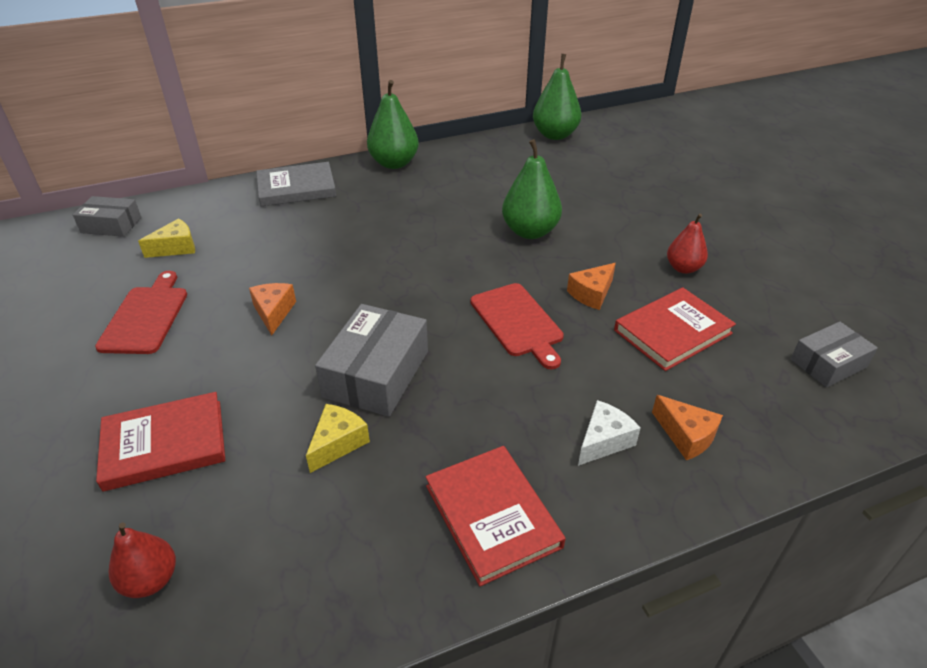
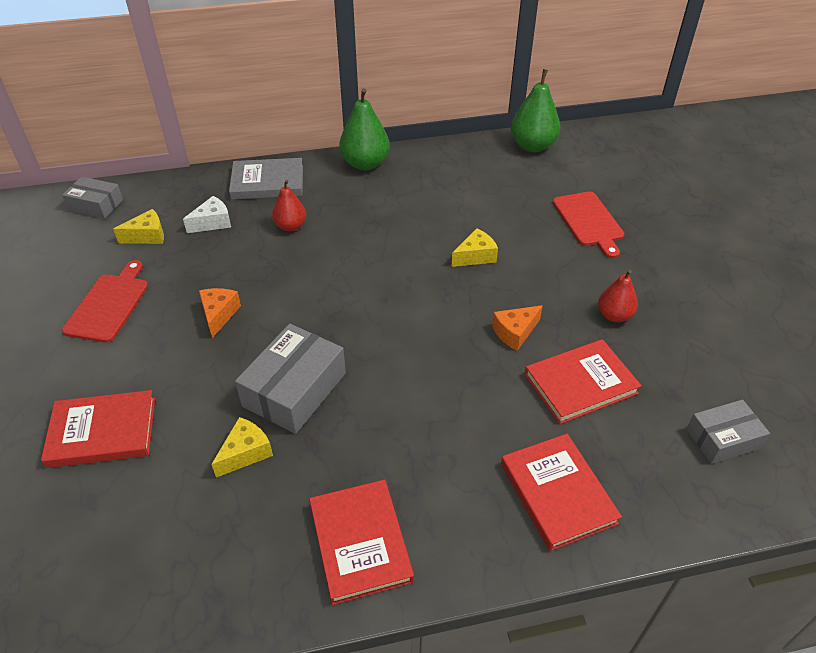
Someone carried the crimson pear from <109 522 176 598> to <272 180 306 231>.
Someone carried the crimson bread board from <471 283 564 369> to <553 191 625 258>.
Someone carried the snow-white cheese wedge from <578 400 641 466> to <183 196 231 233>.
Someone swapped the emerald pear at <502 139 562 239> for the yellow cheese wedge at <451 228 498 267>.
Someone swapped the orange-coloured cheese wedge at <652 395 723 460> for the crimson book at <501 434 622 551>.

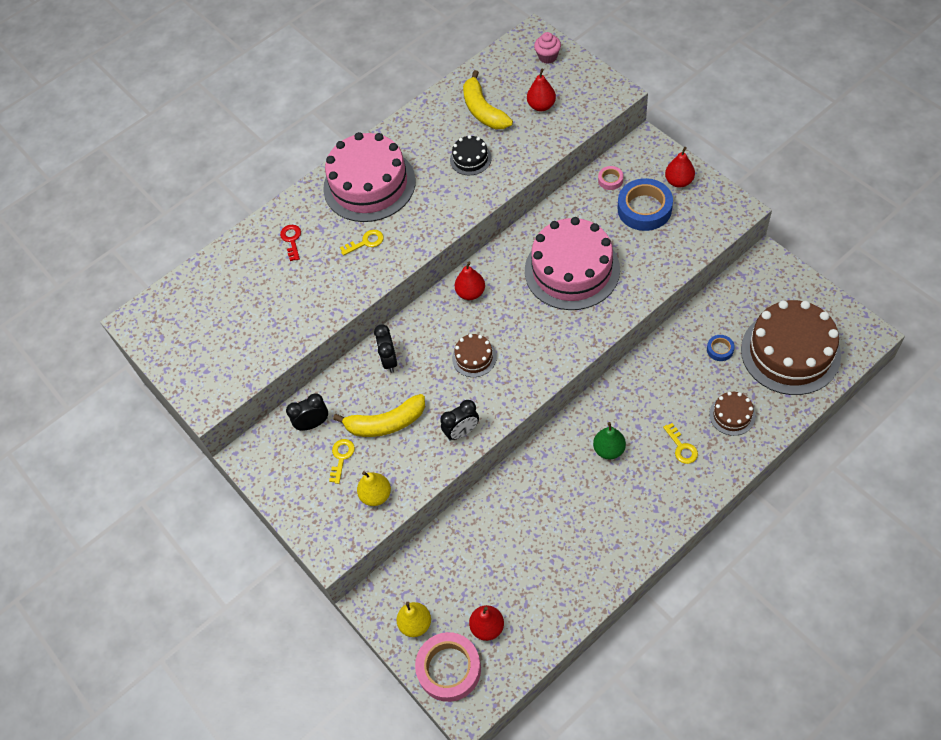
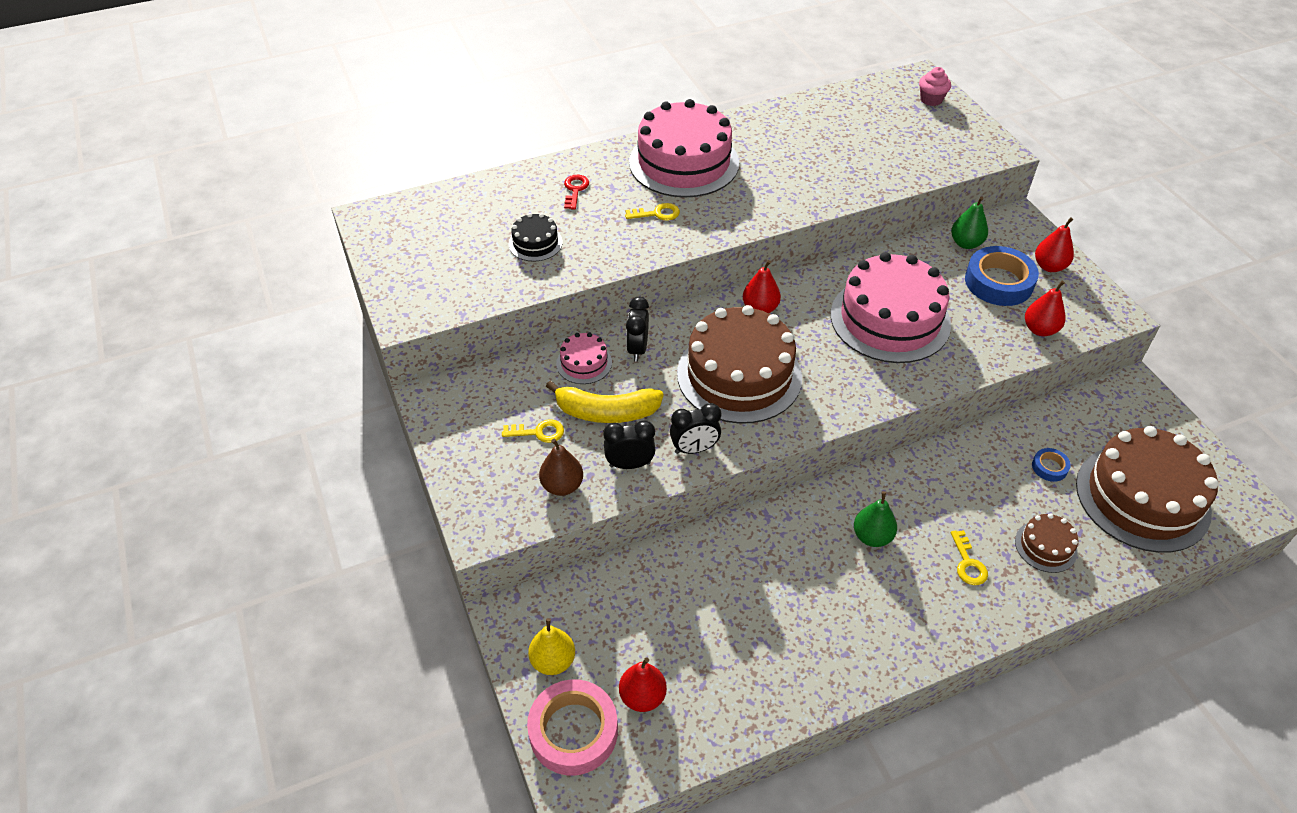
Someone took away the yellow banana at <463 70 513 129>.
Someone put down the rosy layer cake at <556 332 612 384>.
Someone carried the jet-black clock from <286 393 328 431> to <603 420 655 469>.
Someone carried the jet-black layer cake from <450 135 492 175> to <509 213 563 261>.
Someone carried the crimson pear from <527 69 556 111> to <1025 281 1066 336>.
Someone swapped the rosy sticky tape at <598 166 623 190> for the emerald pear at <951 196 988 249>.
Someone repainted the yellow pear at <357 471 391 506>, which became the dark brown pear at <539 439 583 496>.
Someone rotated the yellow key at <329 439 355 484> by 60 degrees clockwise.
Someone scaled the dark brown layer cake at <452 334 497 377> by 2.21.

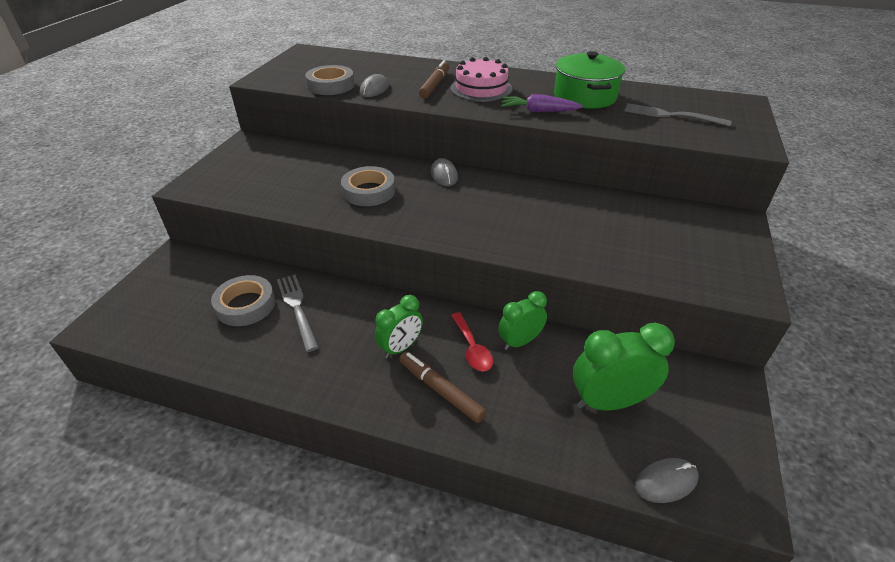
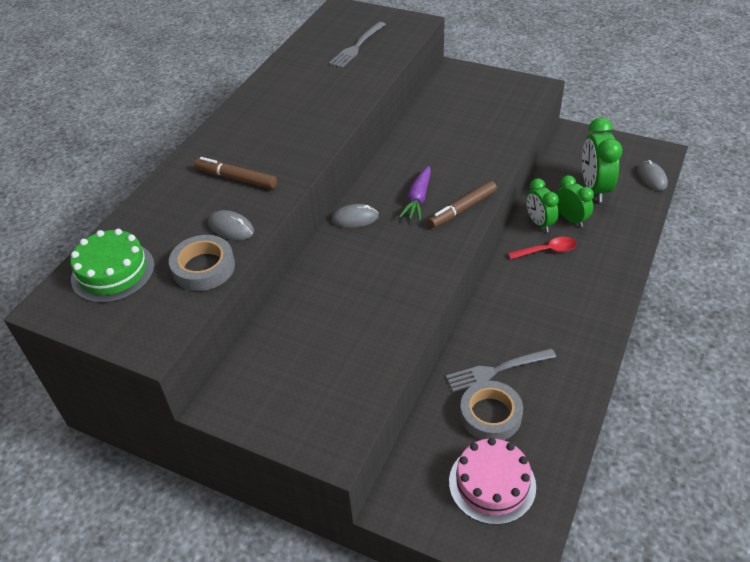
Someone took away the grey sticky tape at <341 166 395 206>.
Someone took away the emerald cooking pot at <554 51 625 108>.
Someone put down the emerald layer cake at <70 229 155 303>.
Someone carried the emerald clock from <375 295 423 358> to <556 175 594 227>.
Someone carried the dark brown marker from <399 351 486 423> to <428 181 497 228>.
Someone carried the rosy layer cake from <451 57 512 102> to <449 438 536 525>.
Someone carried the violet carrot from <501 94 583 112> to <399 166 431 221>.

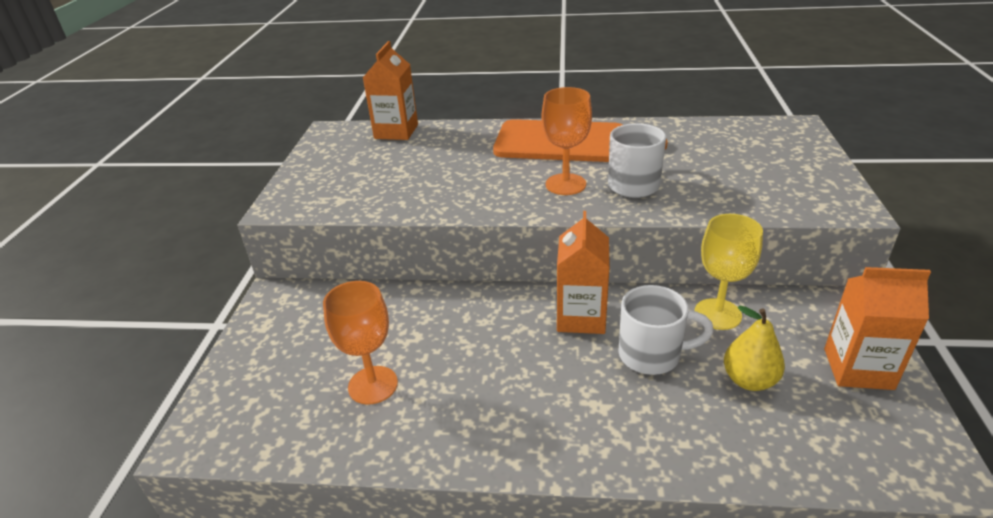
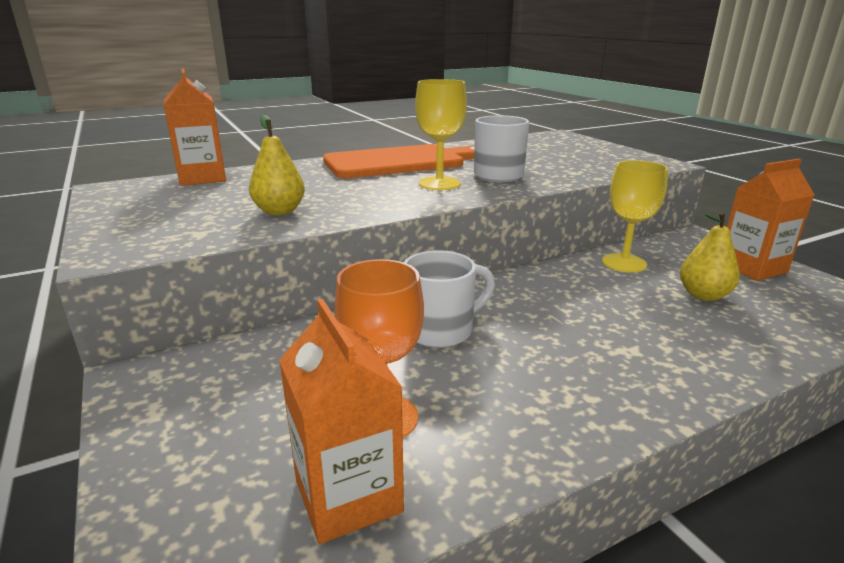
Someone put down the yellow pear at <249 115 305 215>.
Someone carried the orange-coloured carton from <557 211 610 334> to <279 299 404 544>.
Someone carried the snow-white tea mug from <618 285 714 375> to <404 250 495 348>.
Someone repainted the orange-coloured goblet at <542 87 592 195>, which became the yellow goblet at <415 79 467 190>.

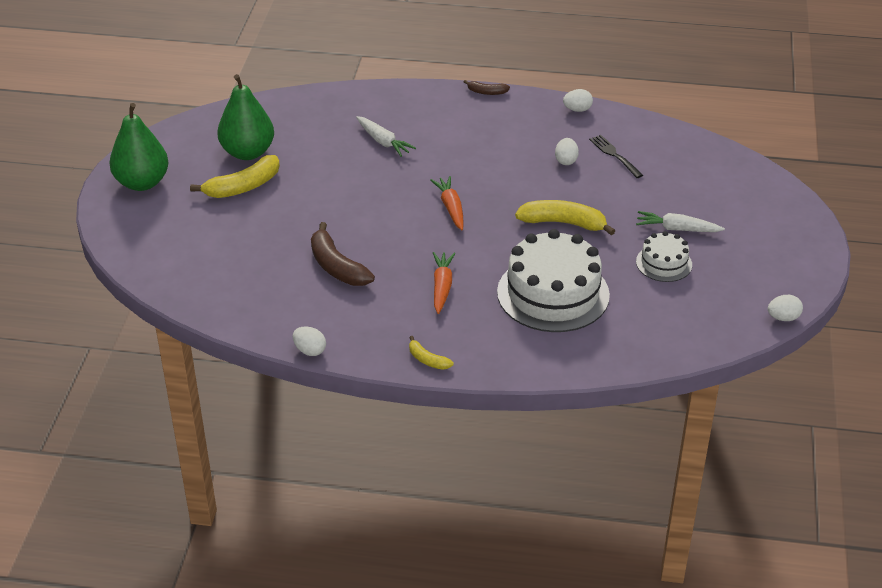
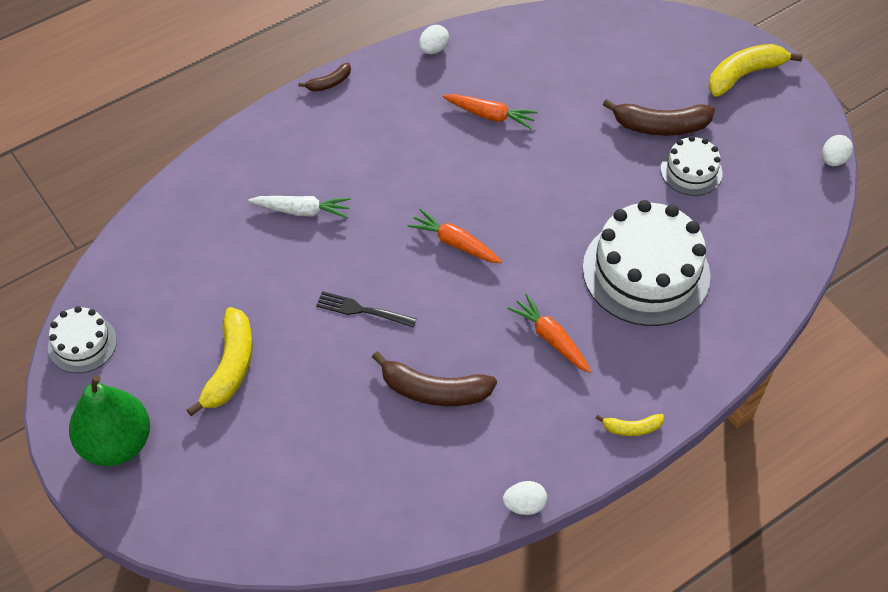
Someone took away the emerald pear at <217 74 274 160>.
Someone put down the snow-white layer cake at <48 306 117 373>.
Someone carried the yellow banana from <515 200 615 235> to <709 44 803 97>.
Someone carried the jet-black dinner fork from <589 135 643 178> to <316 291 416 328>.
Someone swapped the snow-white egg shape at <555 138 579 165> for the orange-coloured carrot at <443 94 538 129>.
Someone swapped the snow-white carrot at <636 211 725 232> for the dark brown banana at <603 99 715 136>.

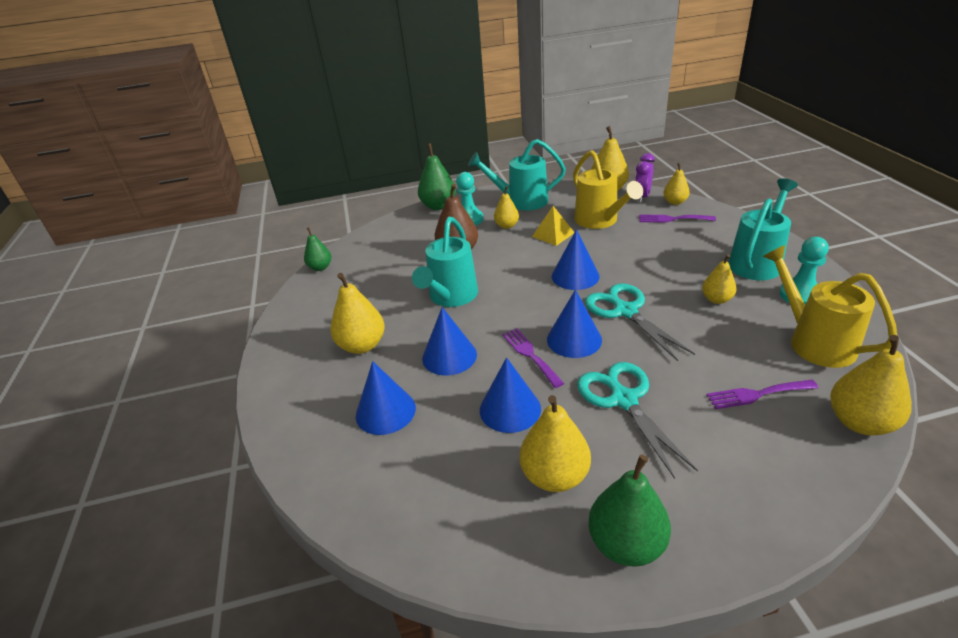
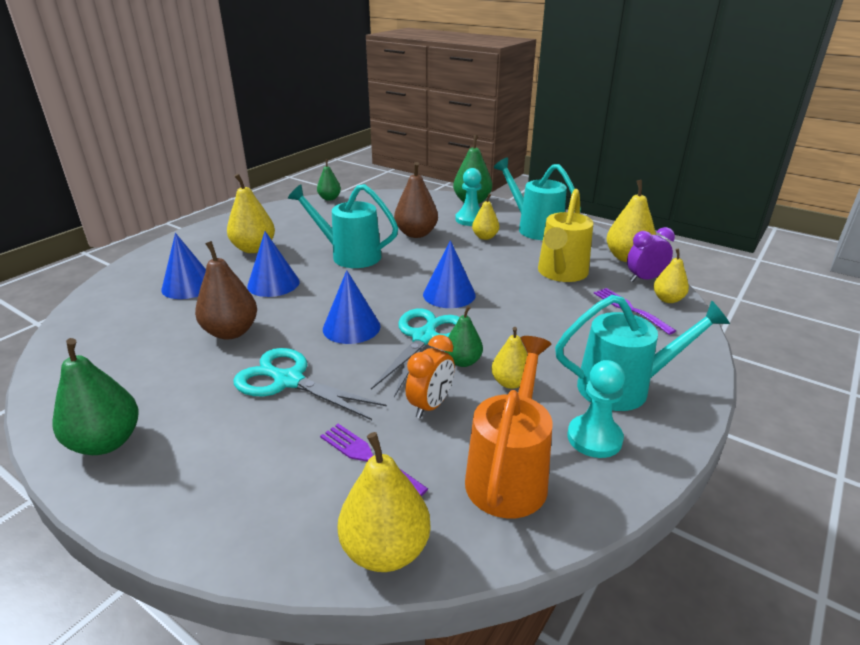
Someone took away the violet dinner fork at <502 328 564 388>.
Someone took away the yellow pear at <520 395 591 492>.
Someone took away the yellow pyramid shape at <532 206 575 246>.
Someone put down the orange-coloured clock at <406 335 455 418>.
Someone put down the emerald pear at <445 306 483 367>.
Someone swapped the cobalt solid cone at <480 357 541 433> for the dark brown pear at <195 241 257 339>.
Someone repainted the yellow watering pot at <762 245 897 368>, which became the orange-coloured watering pot at <465 336 553 518>.
Someone rotated the turquoise watering pot at <412 217 478 307> by 45 degrees clockwise.
Someone rotated the turquoise shears at <577 362 698 479> by 90 degrees counterclockwise.

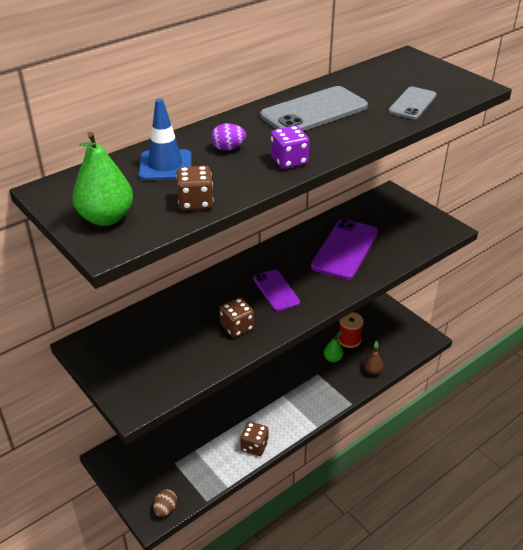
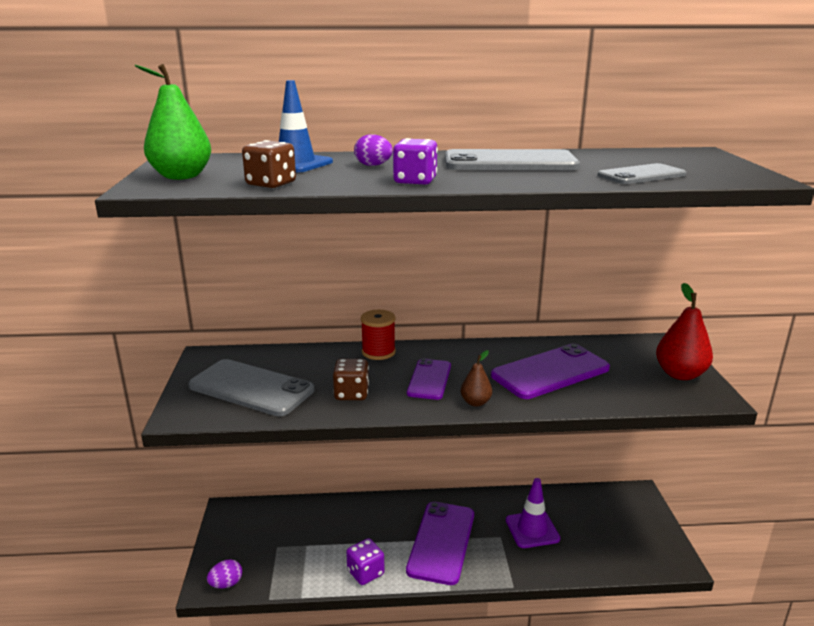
Someone put down the grey phone at <188 359 314 416>.
Someone put down the violet phone at <406 502 474 585>.
Someone put down the crimson pear at <656 283 713 380>.
Someone carried the crimson reel of thread from <338 312 364 348> to <361 310 396 360>.
Someone carried the dark brown pear from <363 341 384 375> to <461 350 492 407>.
Someone swapped the emerald pear at <324 331 343 362> for the violet road cone at <506 478 560 548>.
Someone repainted the dark brown egg shape at <153 489 177 517>, which became the violet egg shape at <207 559 242 588>.
Someone repainted the dark brown dice at <240 422 269 456>, which became the violet dice at <346 538 385 585>.

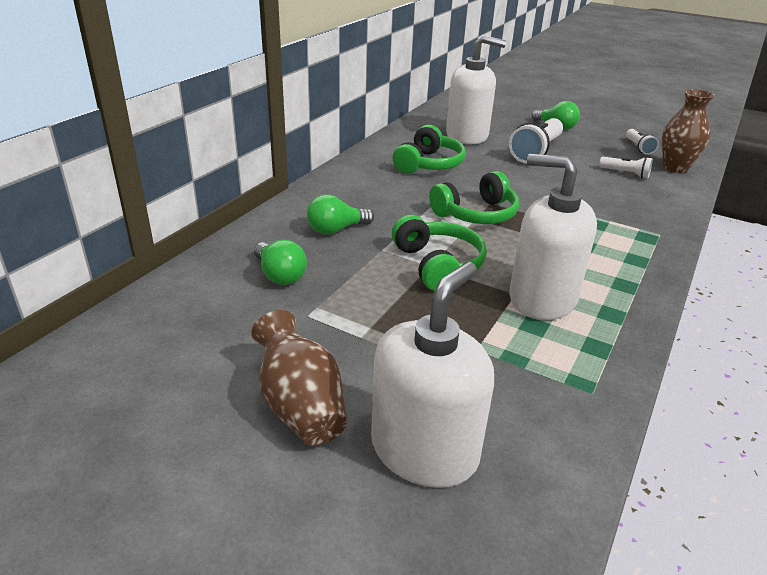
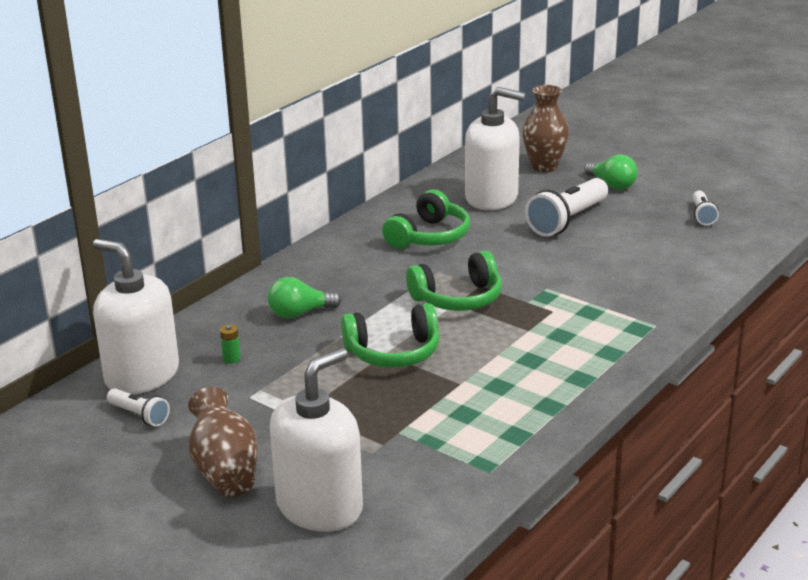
Someone carried the snow-white soap pump from <509 154 597 320> to <93 239 179 394>.
Someone carried the snow-white pocket torch from <599 157 653 178> to <107 388 170 427>.
Someone carried the dark brown flower vase from <662 89 715 173> to <522 85 569 172>.
Someone swapped the emerald lightbulb at <254 240 307 285> for the emerald AA battery at <220 324 241 364>.
Someone rotated the emerald headset at <392 215 487 291> by 90 degrees clockwise.

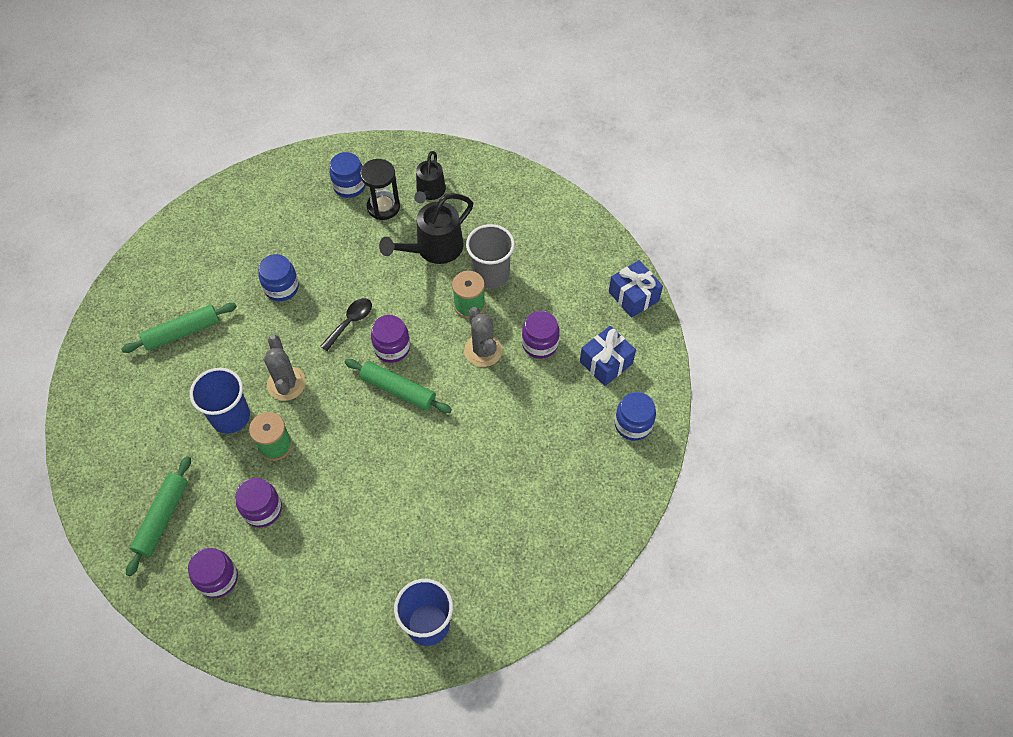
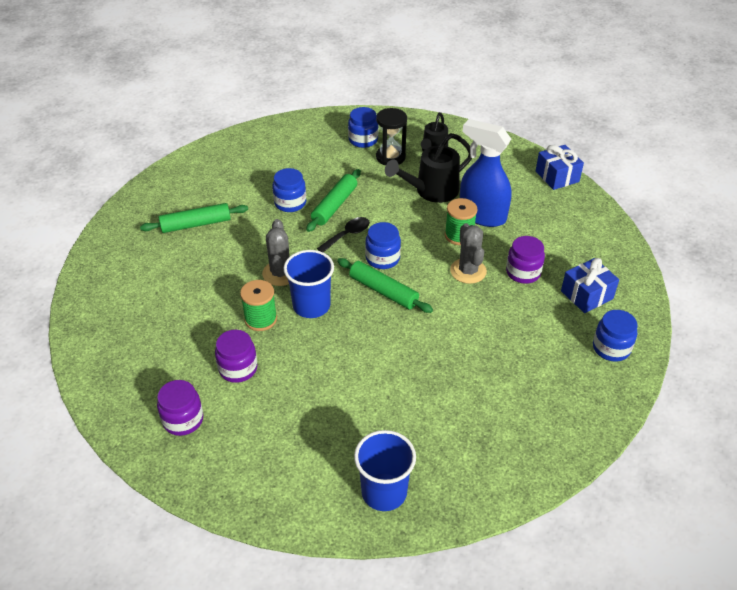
Someone carried the emerald rolling pin from <126 456 191 576> to <306 169 361 232>.
Someone carried the cobalt tumbler from <190 368 250 434> to <283 250 334 318>.
Someone carried the cobalt gift from <609 260 663 318> to <536 145 584 190>.
Someone swapped the grey tumbler at <466 224 515 289> for the cobalt spray bottle at <460 119 511 227>.
Someone repainted the violet jam jar at <371 315 410 363>, which became the cobalt jam jar at <365 222 401 269>.

